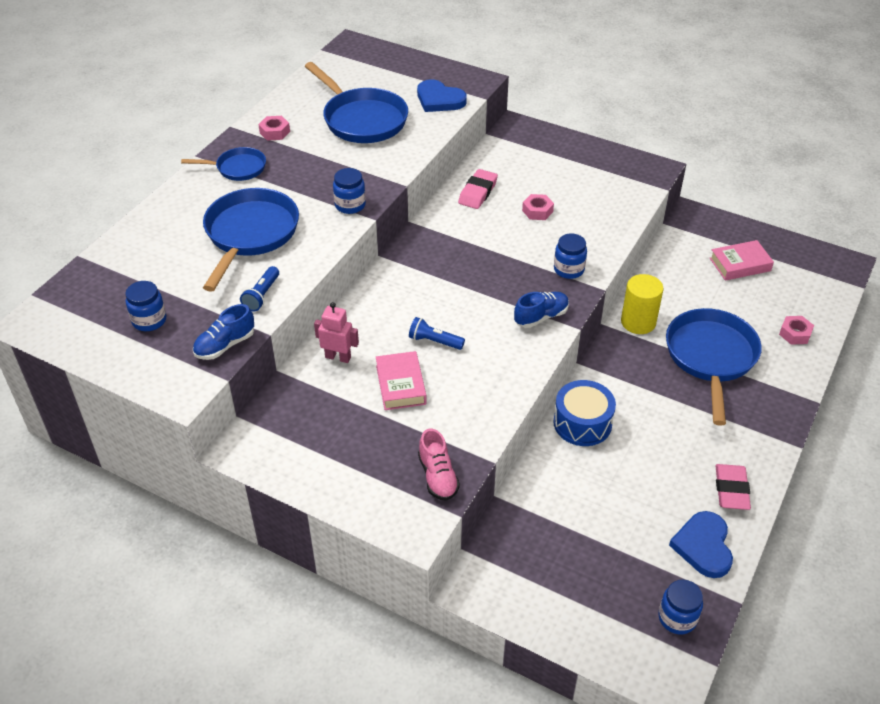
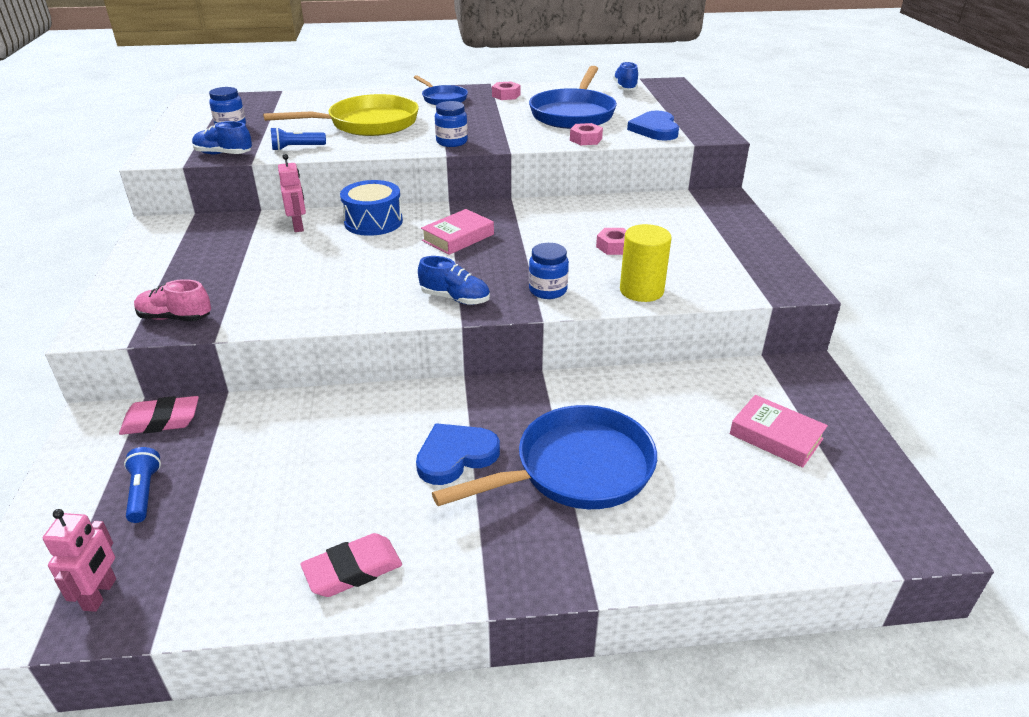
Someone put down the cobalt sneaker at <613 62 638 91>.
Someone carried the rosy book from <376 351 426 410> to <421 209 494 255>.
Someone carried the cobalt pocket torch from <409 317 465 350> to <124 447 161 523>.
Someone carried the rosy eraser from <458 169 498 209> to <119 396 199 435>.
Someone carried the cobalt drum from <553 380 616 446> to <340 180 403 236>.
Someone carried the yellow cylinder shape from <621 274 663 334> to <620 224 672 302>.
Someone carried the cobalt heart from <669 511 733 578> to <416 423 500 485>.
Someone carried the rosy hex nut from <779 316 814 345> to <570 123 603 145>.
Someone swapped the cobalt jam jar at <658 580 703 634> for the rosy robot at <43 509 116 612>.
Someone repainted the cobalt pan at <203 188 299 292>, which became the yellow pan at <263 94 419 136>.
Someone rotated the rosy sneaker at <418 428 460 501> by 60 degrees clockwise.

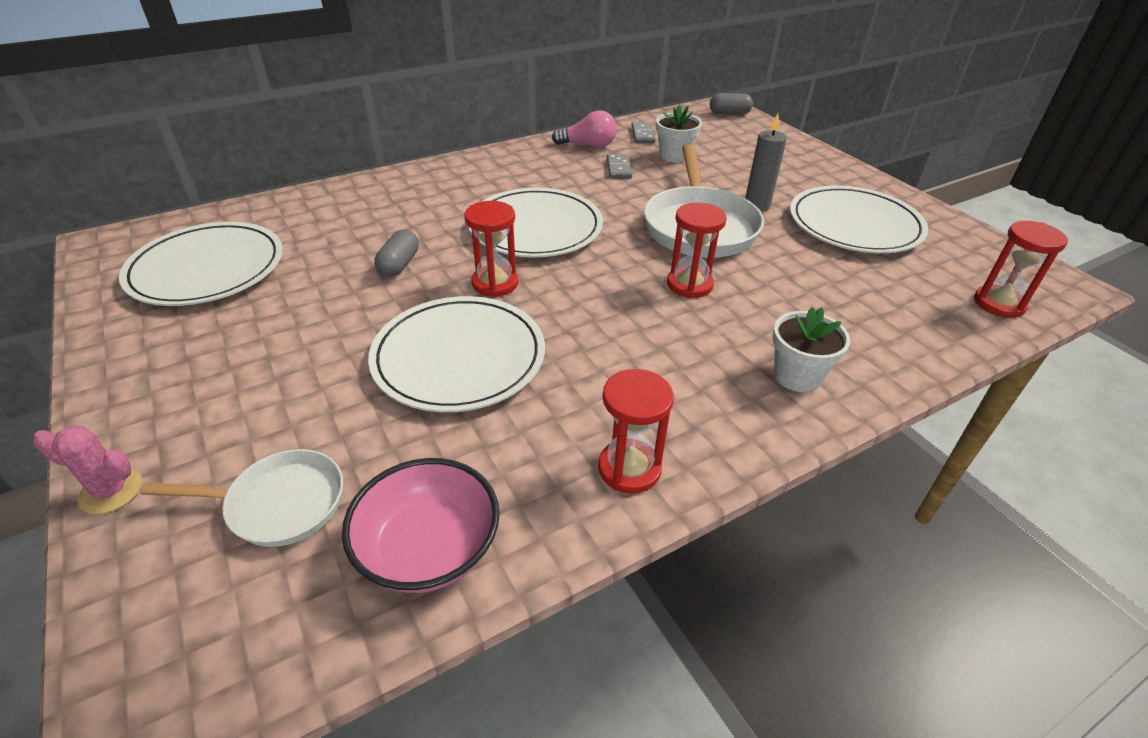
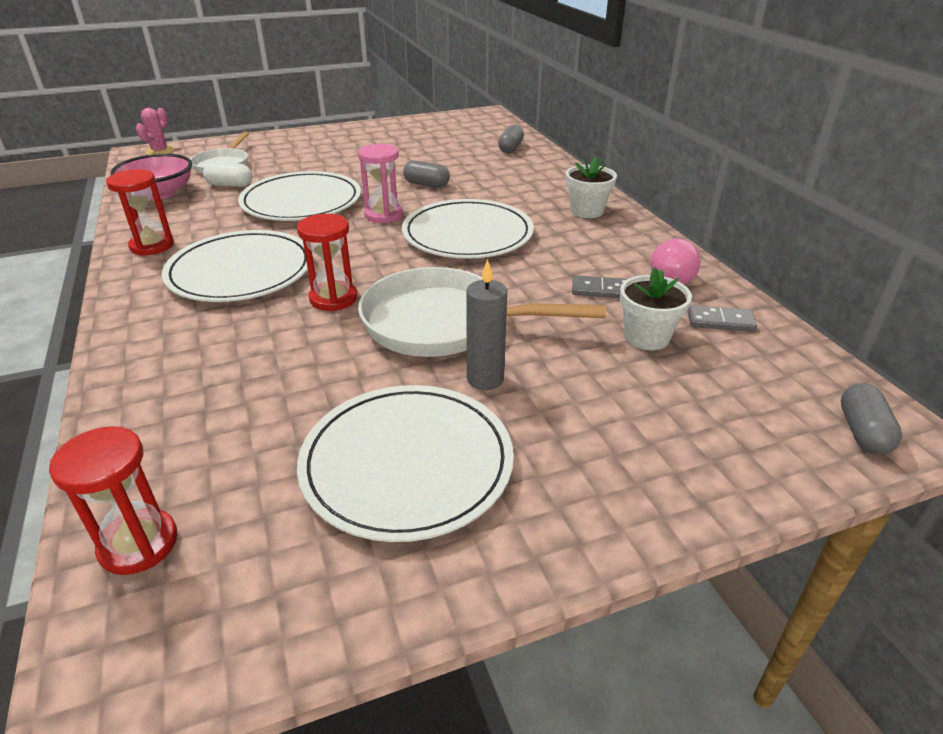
Someone put down the snow-white capsule at <203 162 252 187>.
Someone put down the grey capsule at <498 125 524 153>.
Someone carried the rosy prickly plant from <33 425 142 514> to <136 108 174 155>.
Someone carried the snow-white dinner plate from <119 222 283 306> to <162 230 313 302>.
Someone carried the snow-white potted plant from <772 307 850 392> to <566 157 617 218>.
Someone repainted the crimson sandglass at <464 201 519 297>, which became the rosy sandglass at <358 144 403 223>.

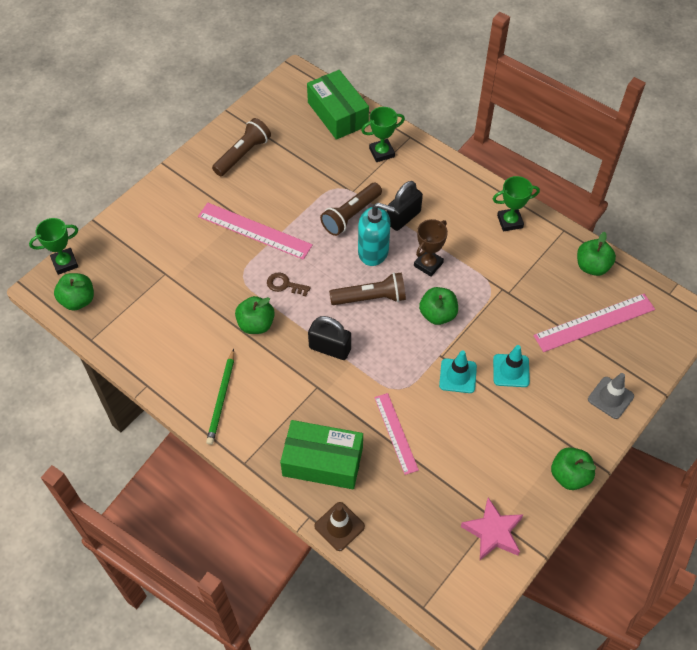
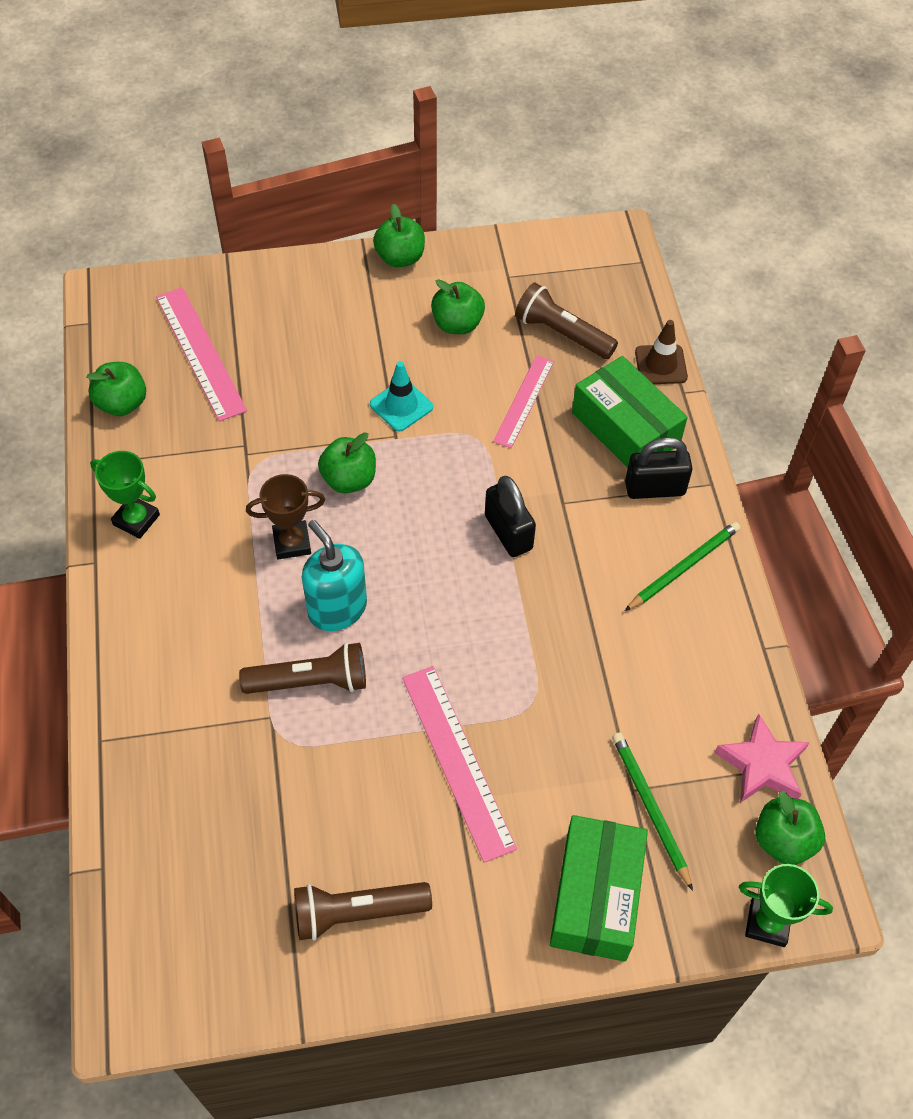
Someone took away the dark brown key at <267 272 311 296>.
Someone took away the emerald trophy at <361 107 405 162>.
Someone took away the turquoise road cone at <493 345 530 387>.
Someone took away the grey road cone at <588 373 634 419>.
Someone put down the emerald pencil at <612 732 693 891>.
Someone carried the emerald apple from <235 296 275 334> to <431 279 485 334>.
Someone carried the emerald package from <307 70 369 140> to <550 815 648 962>.
Someone carried the dark brown pocket torch from <329 272 406 305> to <515 282 618 359>.
Someone carried the jet-black padlock from <387 181 423 231> to <625 437 693 499>.
Someone carried the rosy star from <461 498 524 560> to <715 713 810 803>.
Someone rotated the rosy straightedge at <533 294 655 352> by 45 degrees clockwise.

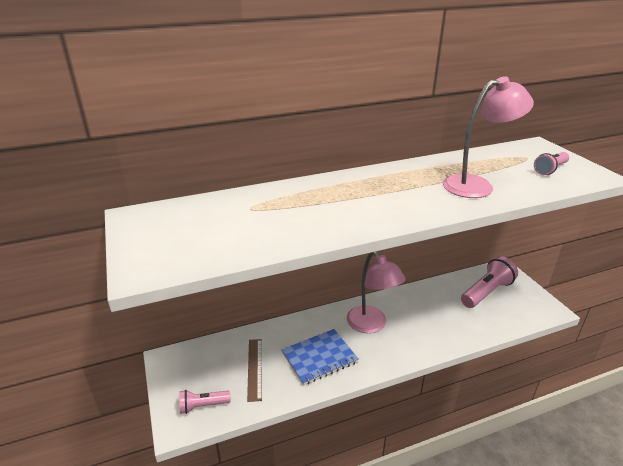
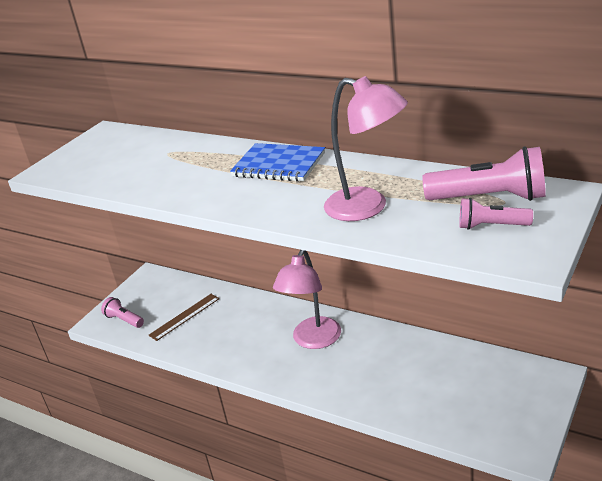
Someone carried the cobalt notebook from <282 329 358 386> to <230 143 325 182>.
Someone carried the rosy pocket torch from <461 256 518 308> to <422 146 546 201>.

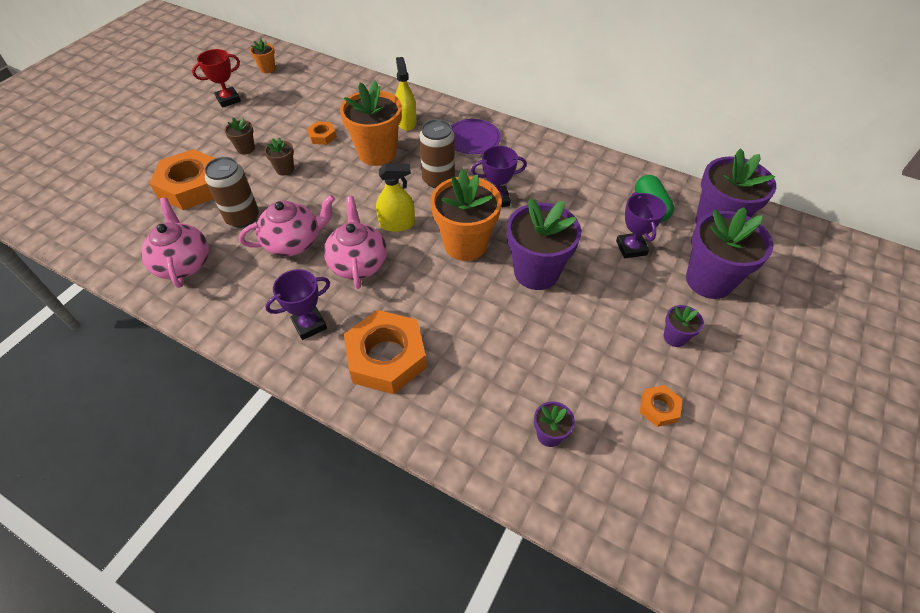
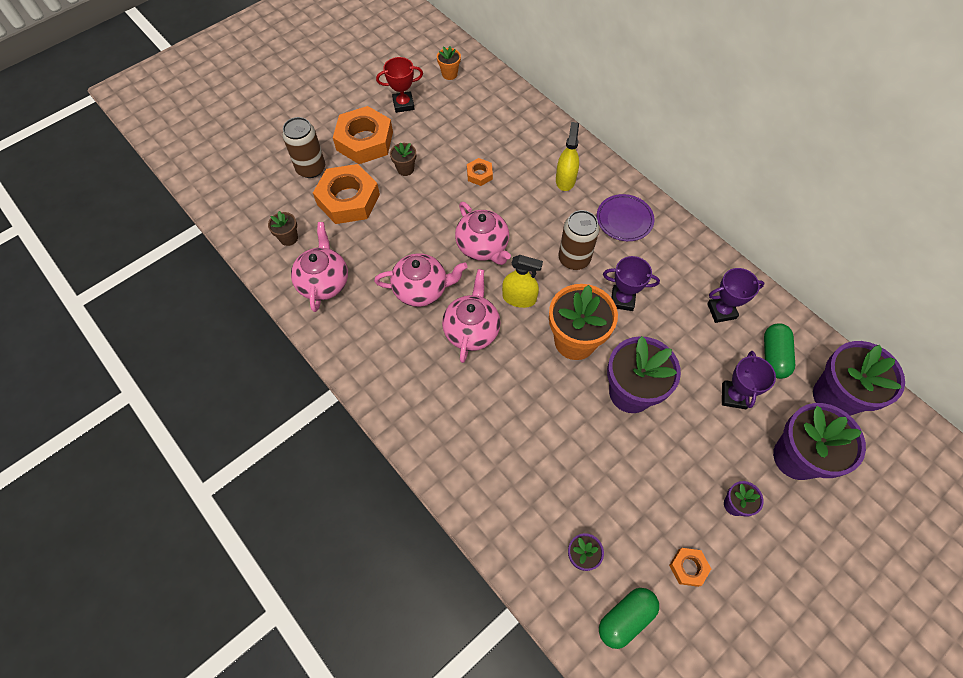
Someone took away the orange-coloured potted plant at <340 80 402 166>.
Someone put down the rosy tea pot at <455 202 511 265>.
Someone put down the emerald capsule at <599 588 659 649>.
Someone carried the dark brown tin from <204 157 259 228> to <282 117 325 178>.
Someone carried the dark brown potted plant from <264 138 294 176> to <268 211 298 246>.
Someone carried the violet trophy from <265 269 330 340> to <707 268 765 323>.
Someone carried the orange-coloured hex nut from <344 310 427 394> to <333 106 393 164>.

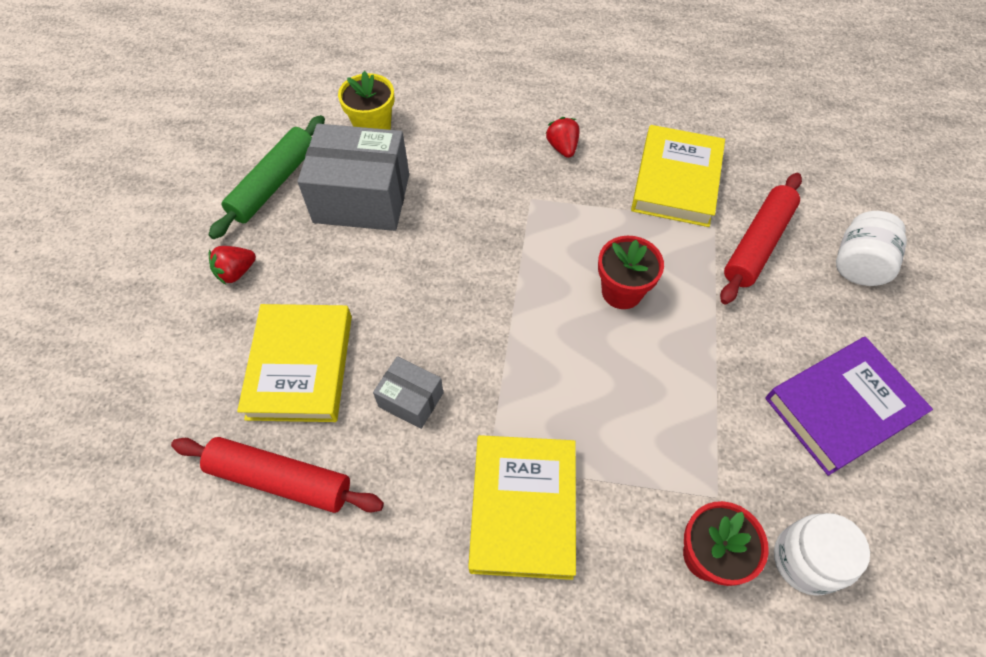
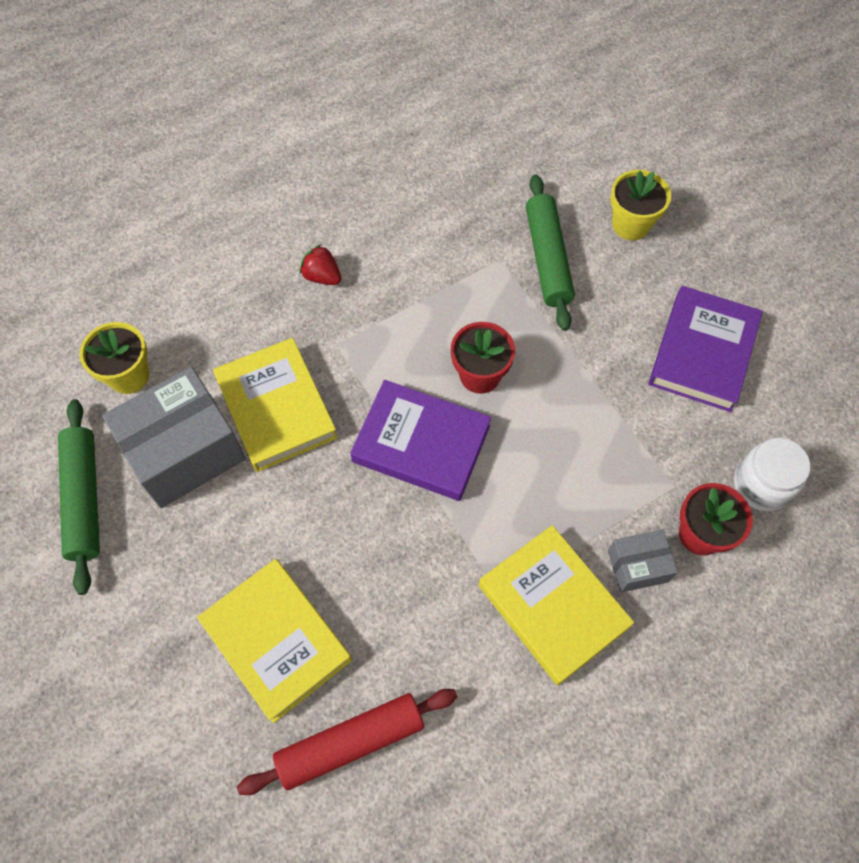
Someone took away the crimson toy strawberry at <209 246 256 285>.
Someone put down the violet book at <350 380 491 501>.
Someone carried the grey package from <373 356 443 429> to <608 529 678 593>.
Someone carried the yellow book from <631 125 725 227> to <213 338 338 472>.
Someone swapped the snow-white jam jar at <836 211 907 286> for the yellow potted plant at <610 170 671 240>.
Someone repainted the crimson rolling pin at <720 173 802 305>, which became the emerald rolling pin at <526 175 575 331>.

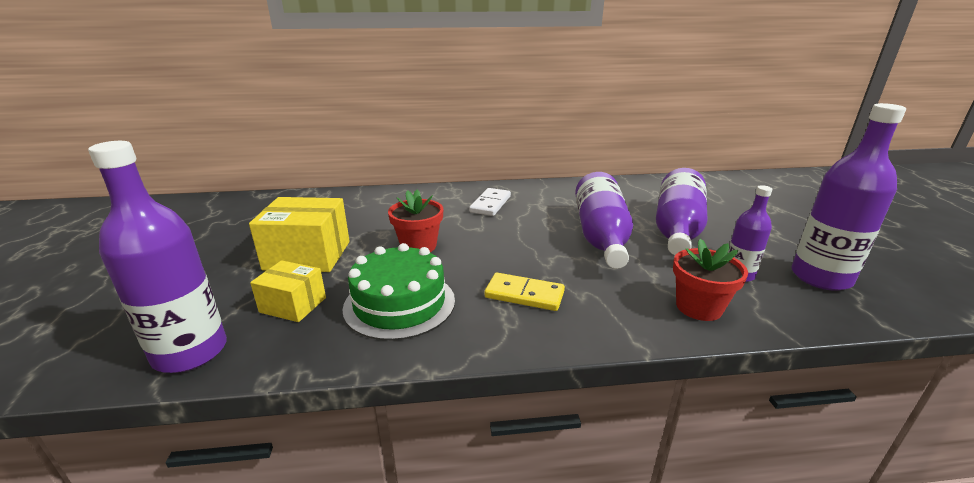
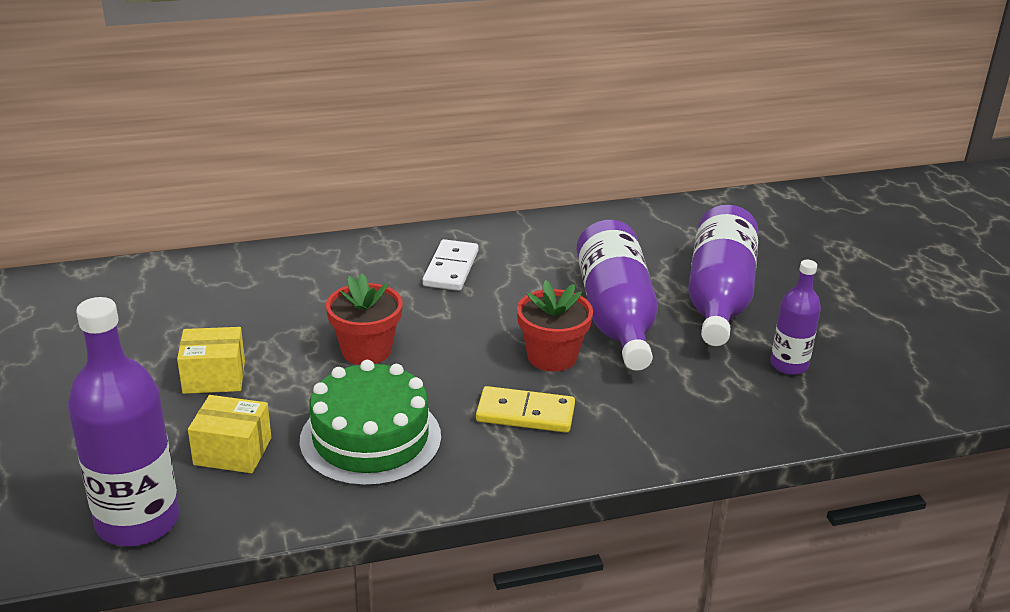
Someone took away the violet drink bottle at <791 103 906 291>.
Someone carried the crimson potted plant from <673 239 748 321> to <517 280 593 372>.
Someone scaled the yellow package at <249 197 350 272> by 0.60.

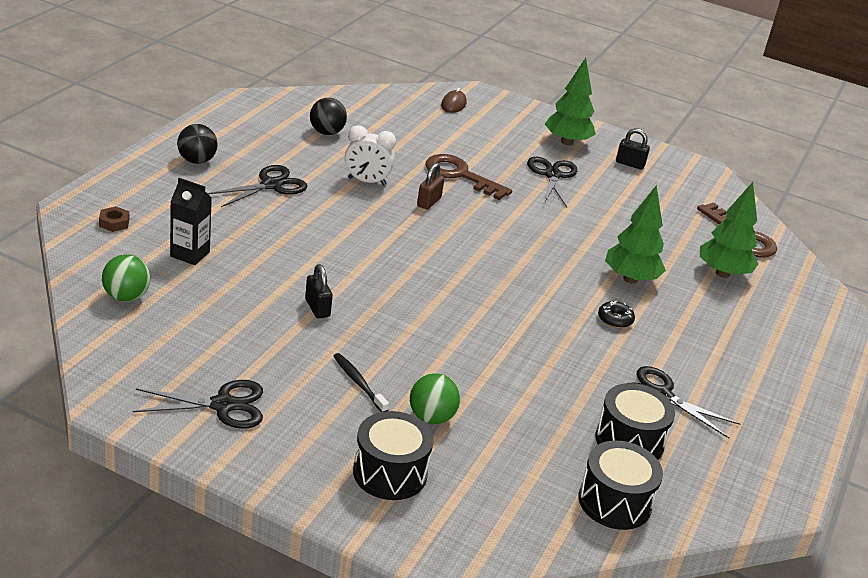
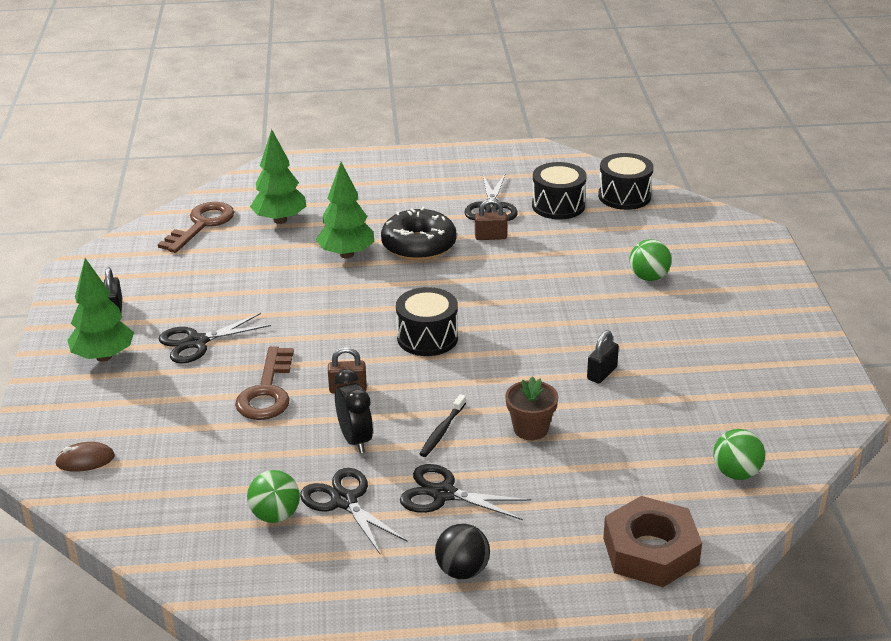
Someone took away the jet-black carton at <170 178 212 265>.
Someone put down the dark brown padlock at <475 199 507 240>.
Someone put down the dark brown potted plant at <505 376 558 440>.
Someone carried the jet-black shears from <133 380 263 429> to <300 468 408 554>.
Someone carried the jet-black dental brush from <334 353 389 412> to <420 394 466 457>.
Someone carried the jet-black drum from <353 411 433 500> to <396 287 458 356>.
Someone repainted the jet-black sphere at <310 98 347 135>, which became the emerald sphere at <247 470 300 523>.
Someone repainted the snow-white clock at <345 125 396 186>, which became the jet-black clock at <334 369 373 453>.
Someone scaled the dark brown hex nut at <99 206 129 232> by 2.47.
Someone scaled the jet-black doughnut at <598 301 635 328> by 2.26.

